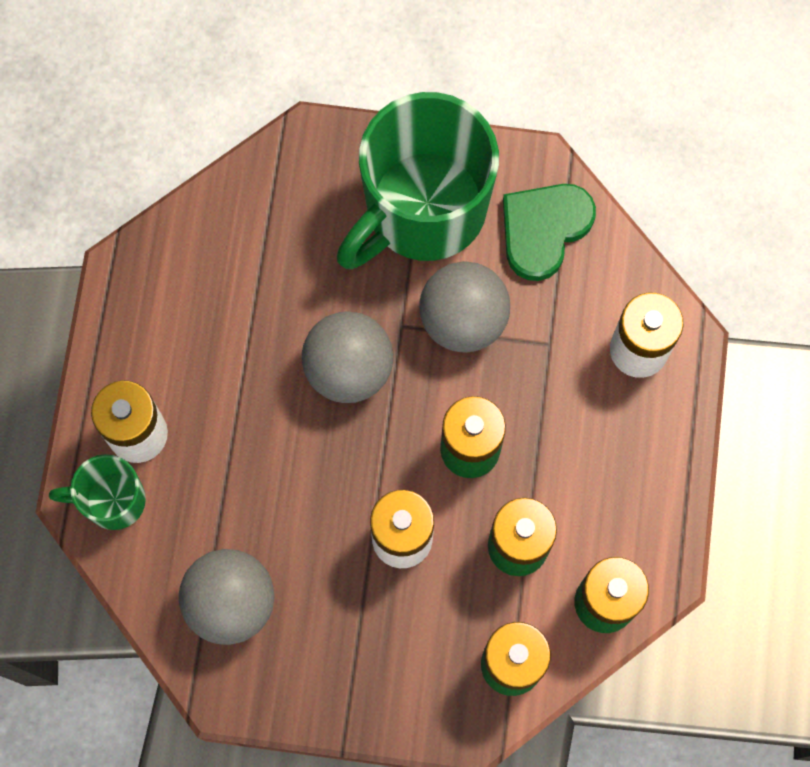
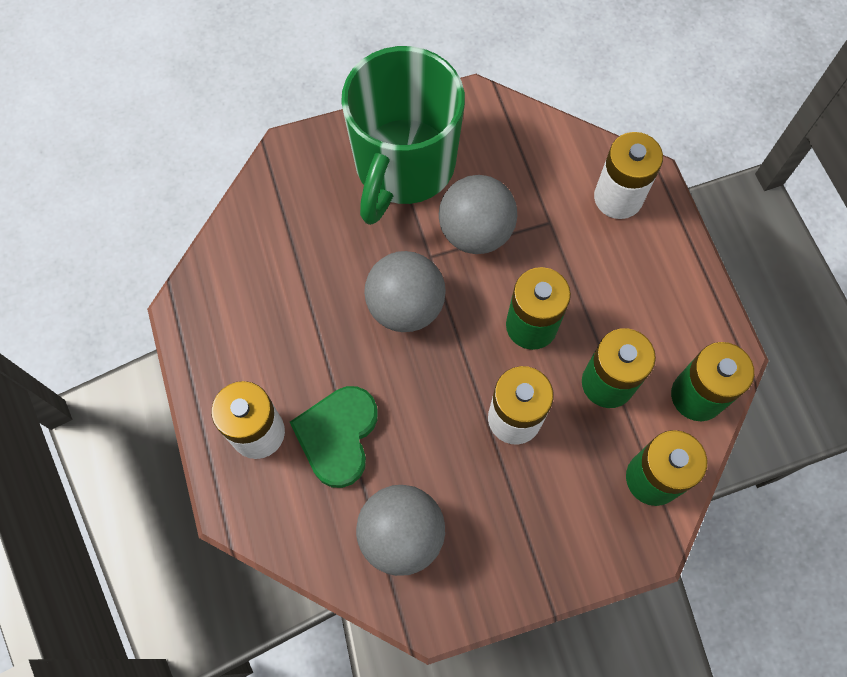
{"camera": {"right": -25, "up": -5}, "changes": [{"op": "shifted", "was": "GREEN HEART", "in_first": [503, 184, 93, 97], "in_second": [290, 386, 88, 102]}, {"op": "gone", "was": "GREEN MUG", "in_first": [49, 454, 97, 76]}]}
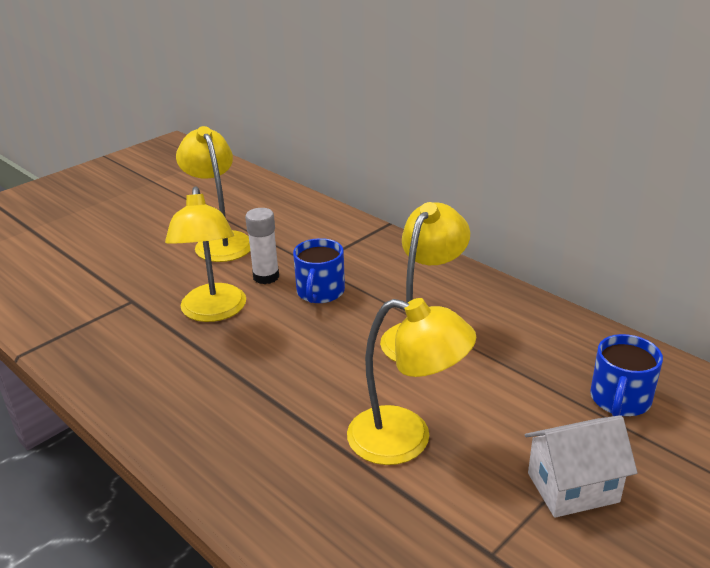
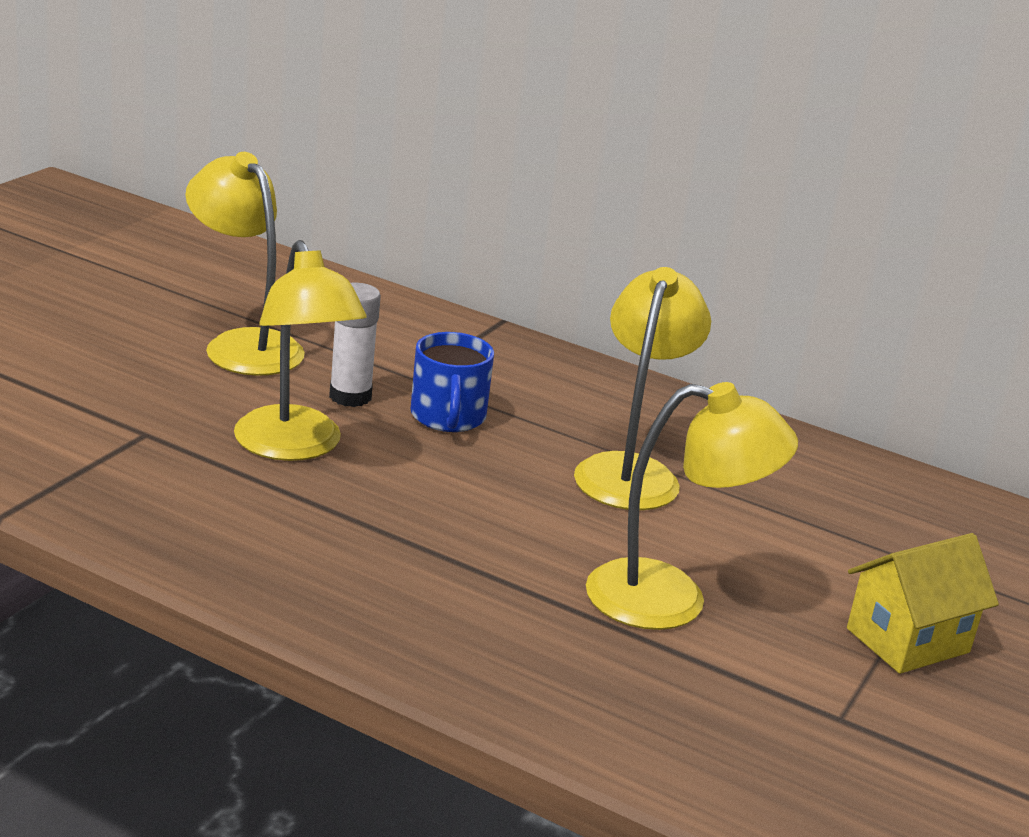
{"camera": {"right": -20, "up": -5}, "changes": [{"op": "repainted", "was": "WHITE HOUSE", "now": "YELLOW HOUSE", "in_first": [525, 415, 112, 103], "in_second": [847, 533, 152, 141]}, {"op": "gone", "was": "BLUE MUG", "in_first": [590, 334, 73, 82]}]}
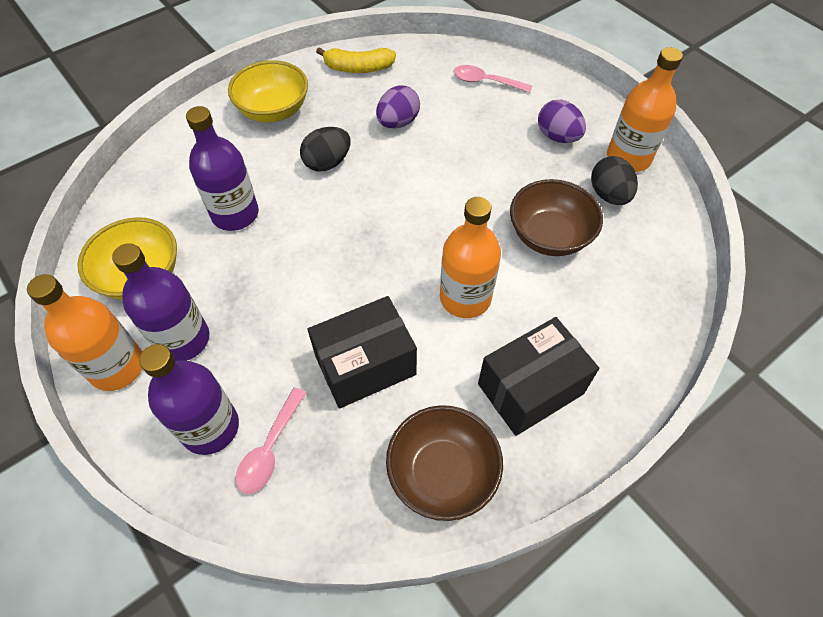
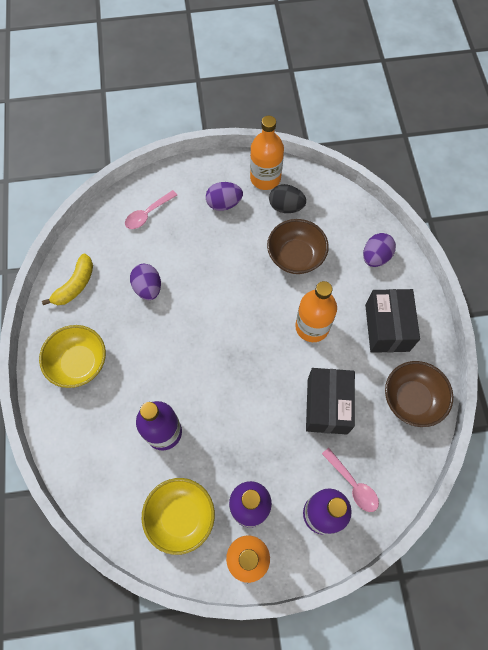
{"camera": {"right": -60, "up": 10}, "changes": [{"op": "new", "now": "PURPLE EGG", "in_second": [363, 233, 33, 34]}, {"op": "gone", "was": "BLACK EGG", "in_first": [300, 127, 51, 44]}]}
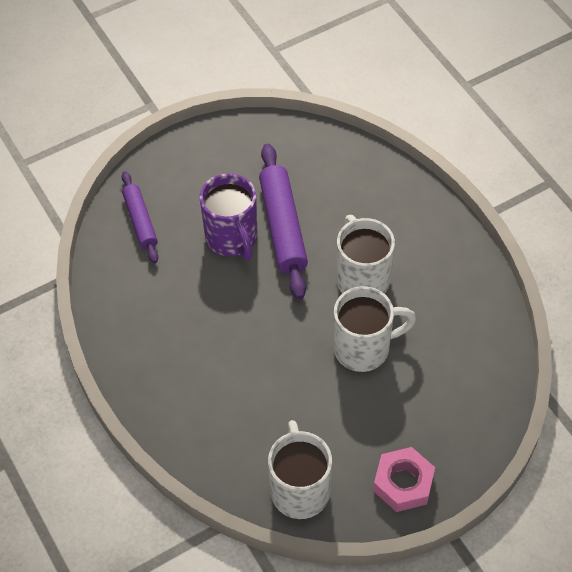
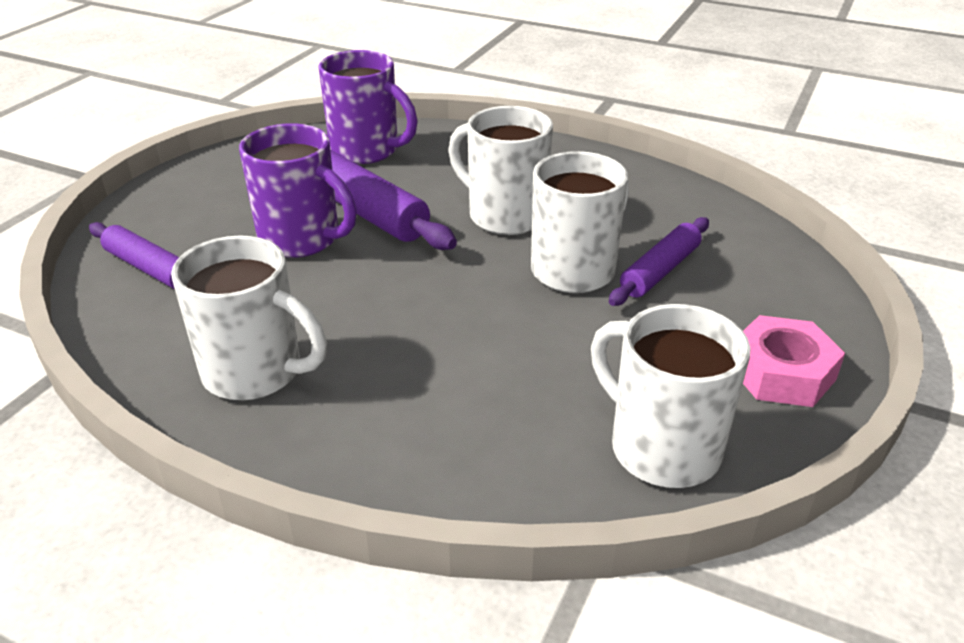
{"camera": {"right": -35, "up": -20}, "changes": [{"op": "new", "now": "WHITE MUG", "in_second": [171, 235, 156, 165]}, {"op": "new", "now": "PURPLE MUG", "in_second": [318, 50, 100, 114]}, {"op": "new", "now": "PURPLE ROLLING PIN", "in_second": [609, 217, 100, 89]}]}
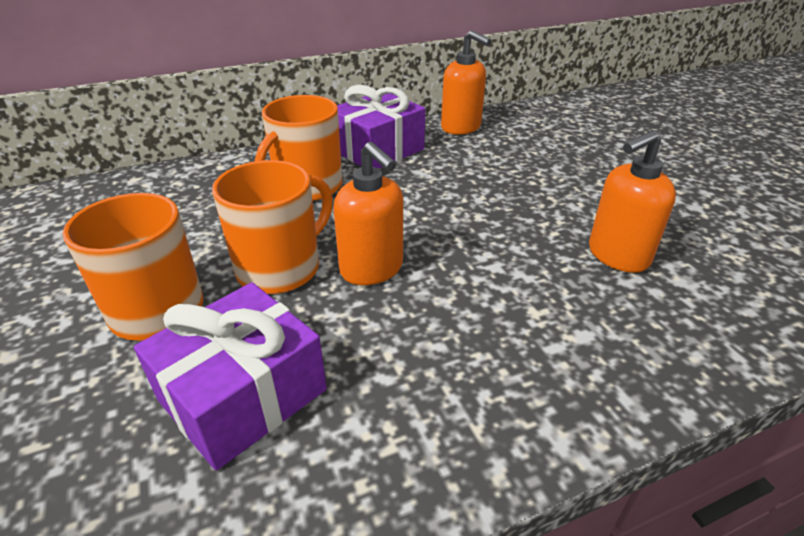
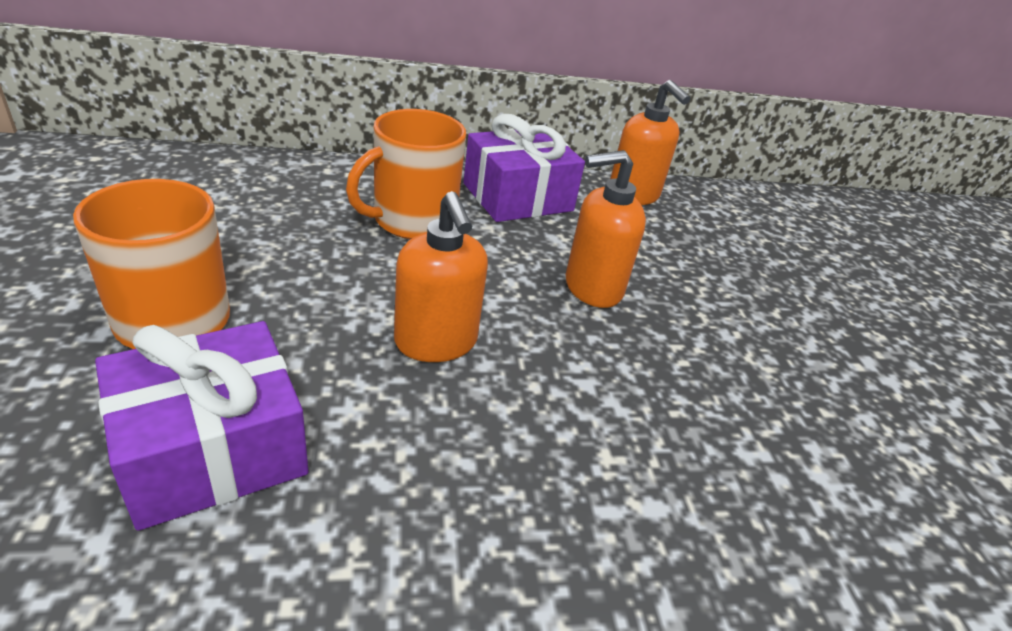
{"camera": {"right": 10, "up": 0}, "changes": [{"op": "shifted", "was": "ORANGE SOAP DISPENSER", "in_first": [589, 130, 87, 143], "in_second": [566, 150, 80, 158]}, {"op": "gone", "was": "ORANGE MUG", "in_first": [212, 160, 121, 134]}]}
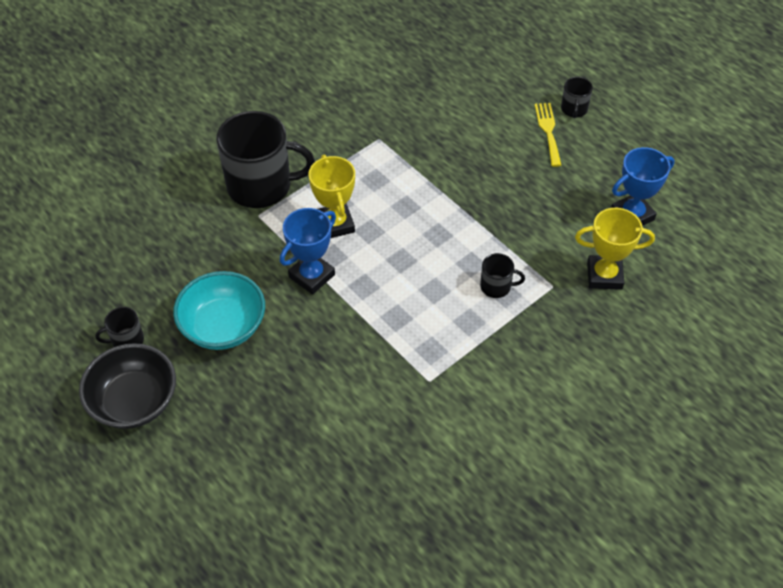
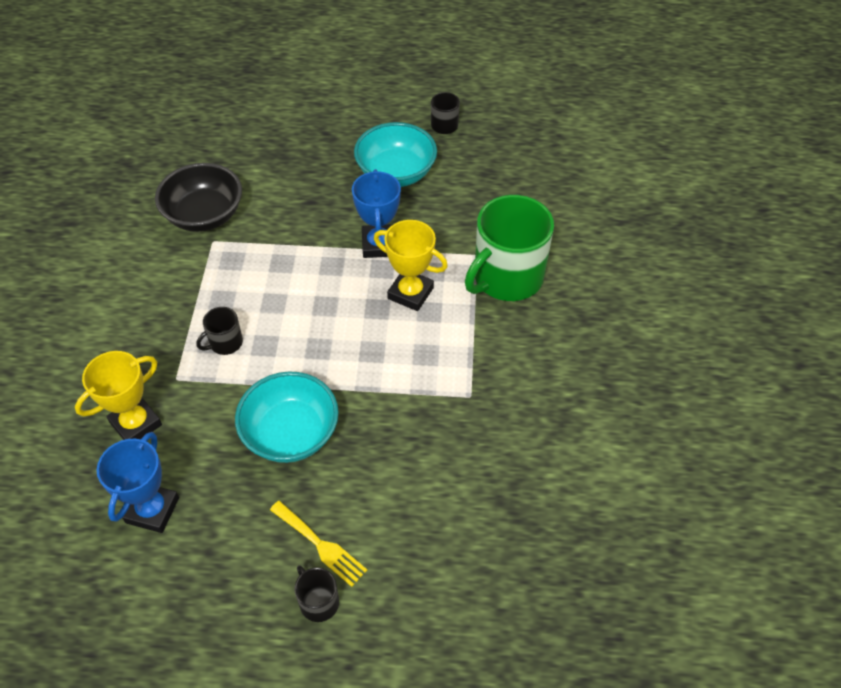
{"camera": {"right": 135, "up": 0}, "changes": [{"op": "shifted", "was": "BLACK BOWL", "in_first": [79, 343, 97, 86], "in_second": [155, 163, 87, 69]}, {"op": "new", "now": "TURQUOISE BOWL", "in_second": [235, 372, 104, 91]}, {"op": "repainted", "was": "BLACK MUG", "now": "GREEN MUG", "in_first": [217, 111, 98, 97], "in_second": [465, 195, 89, 106]}]}
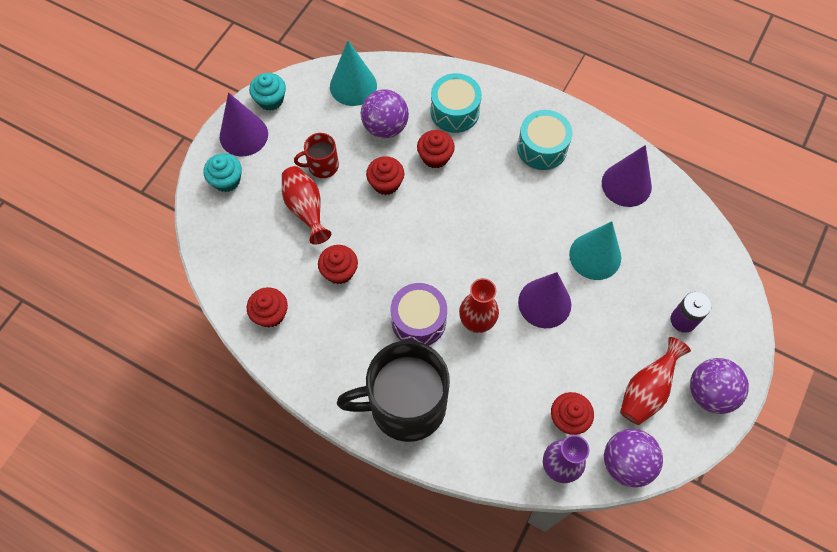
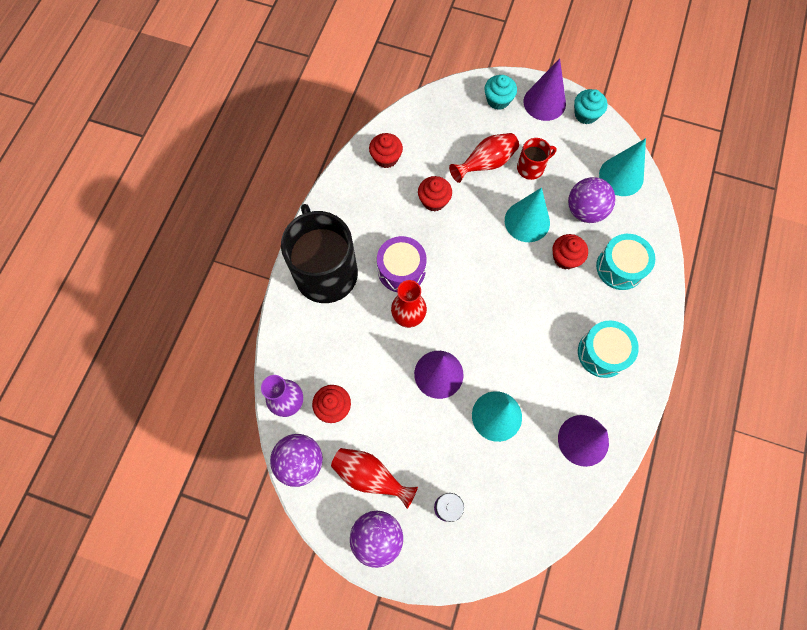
{"camera": {"right": 80, "up": 5}, "changes": [{"op": "swapped", "was": "RED CUPCAKE", "now": "TURQUOISE CONE", "in_first": [366, 156, 38, 39], "in_second": [505, 187, 45, 55]}, {"op": "rotated", "was": "RED MUG", "in_first": [294, 133, 45, 45], "in_second": [517, 138, 40, 42], "clockwise": 90}]}
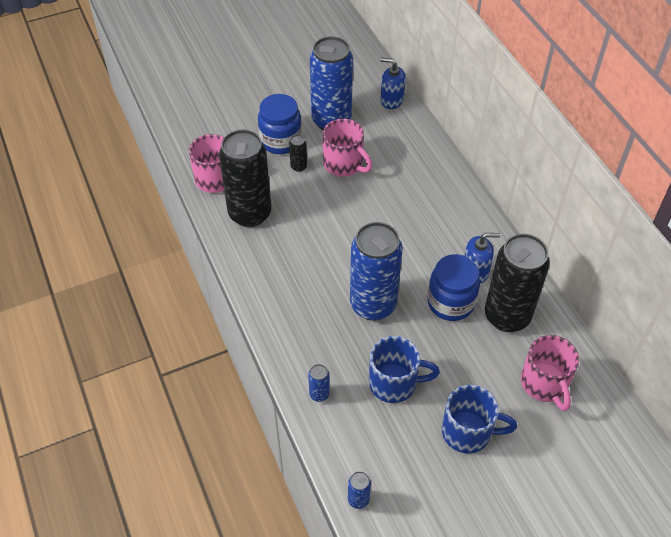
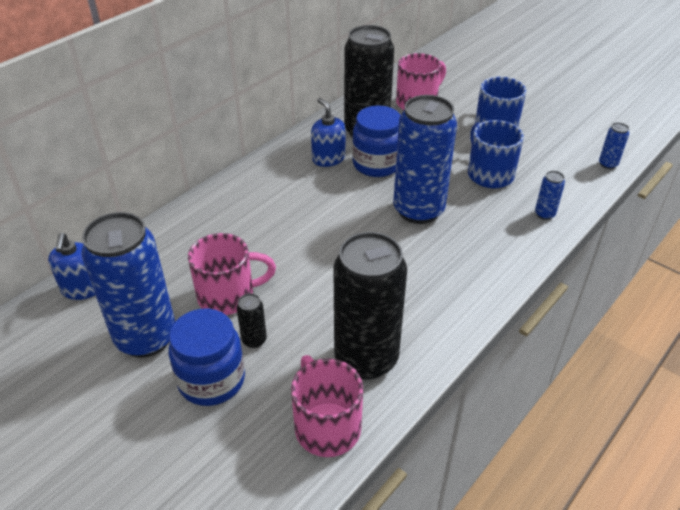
{"camera": {"right": -115, "up": -10}, "changes": [{"op": "rotated", "was": "PINK MUG", "in_first": [322, 119, 51, 58], "in_second": [188, 233, 88, 82], "clockwise": 60}]}
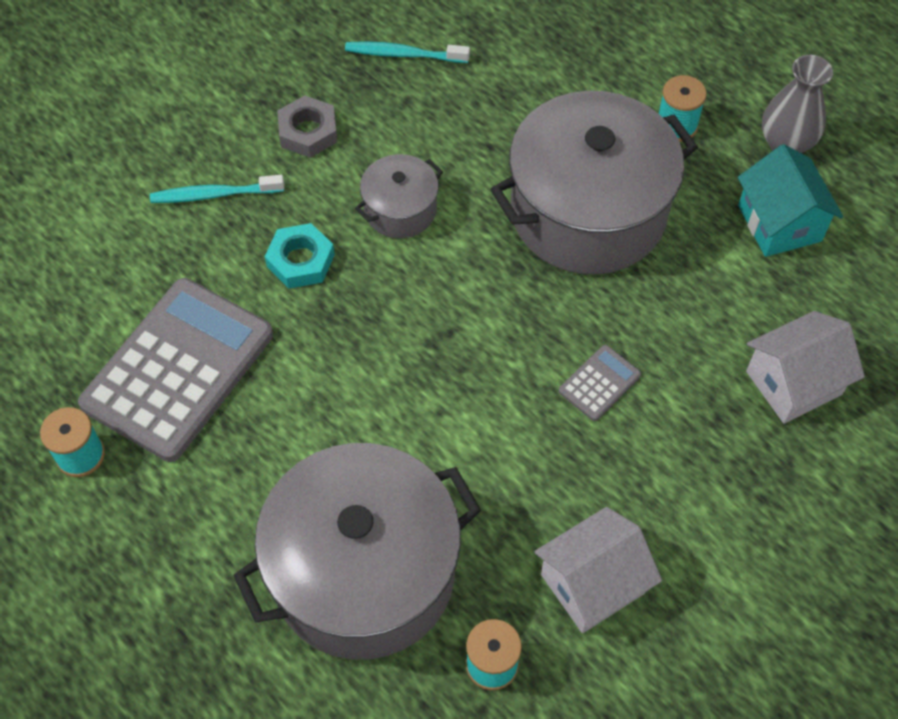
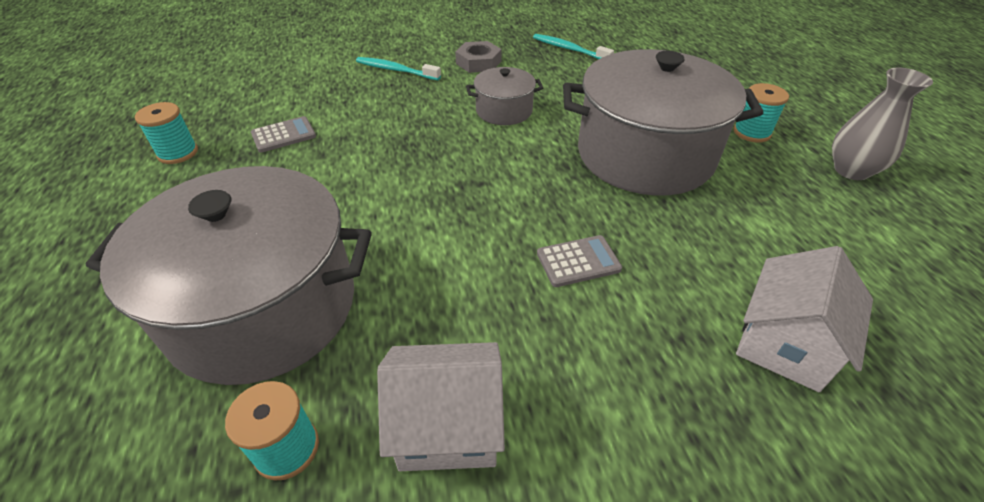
{"camera": {"right": 30, "up": -15}, "changes": [{"op": "scaled", "was": "GREY CALCULATOR", "in_first": [78, 278, 195, 184], "in_second": [251, 116, 65, 37], "ratio": 0.42}, {"op": "rotated", "was": "WHITE HOUSE", "in_first": [746, 311, 119, 113], "in_second": [736, 246, 137, 146], "clockwise": -60}, {"op": "gone", "was": "TURQUOISE NUT", "in_first": [265, 223, 70, 66]}, {"op": "gone", "was": "TURQUOISE HOUSE", "in_first": [738, 144, 105, 113]}]}
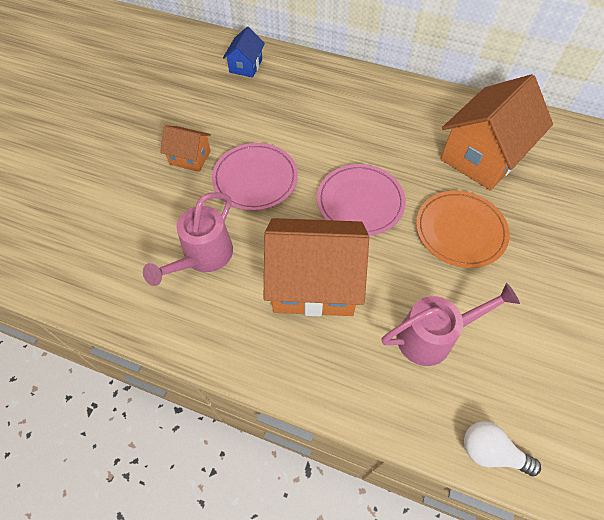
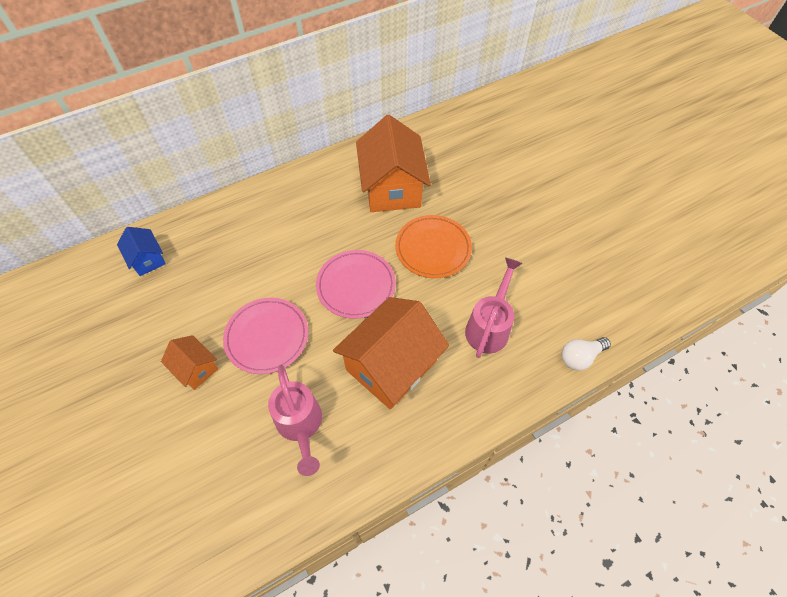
{"camera": {"right": -50, "up": 0}, "changes": [{"op": "rotated", "was": "ORANGE HOUSE", "in_first": [160, 126, 51, 46], "in_second": [161, 335, 57, 55], "clockwise": 75}]}
